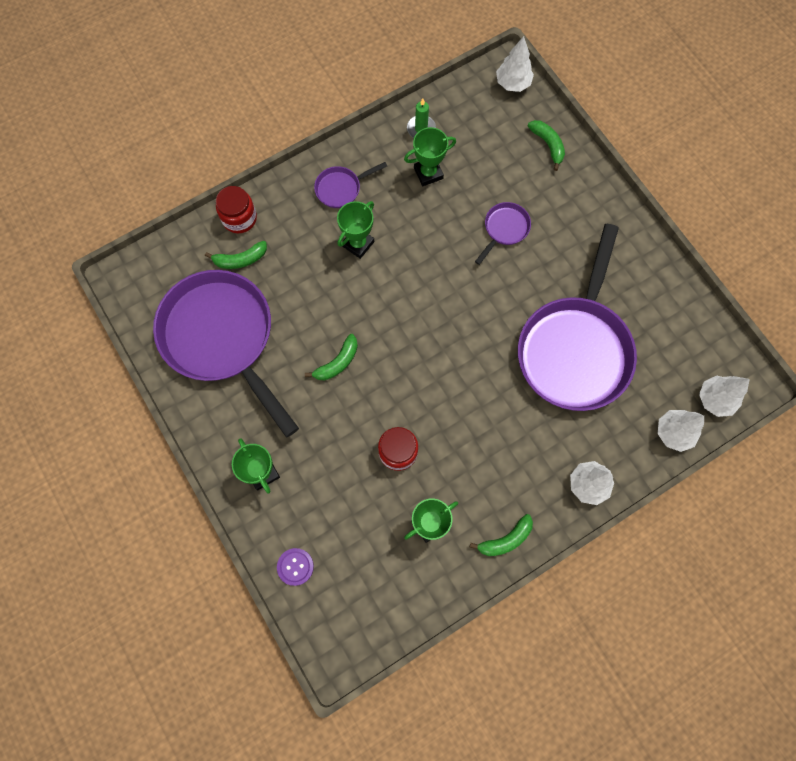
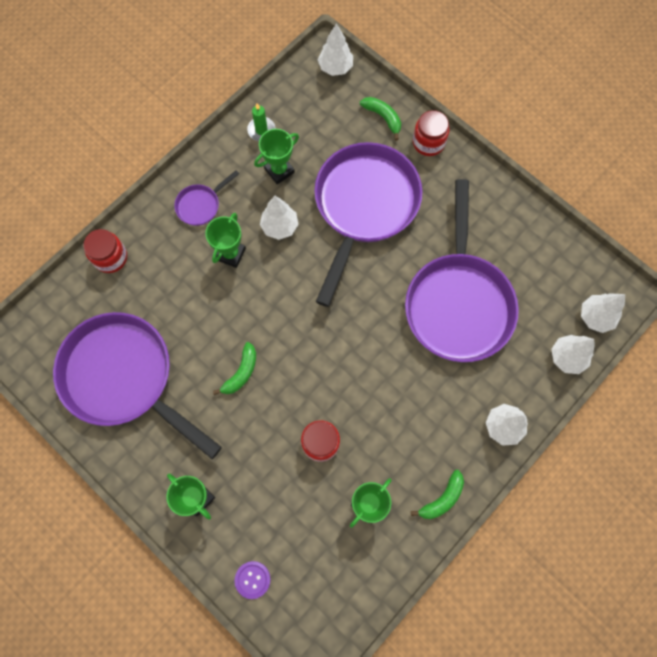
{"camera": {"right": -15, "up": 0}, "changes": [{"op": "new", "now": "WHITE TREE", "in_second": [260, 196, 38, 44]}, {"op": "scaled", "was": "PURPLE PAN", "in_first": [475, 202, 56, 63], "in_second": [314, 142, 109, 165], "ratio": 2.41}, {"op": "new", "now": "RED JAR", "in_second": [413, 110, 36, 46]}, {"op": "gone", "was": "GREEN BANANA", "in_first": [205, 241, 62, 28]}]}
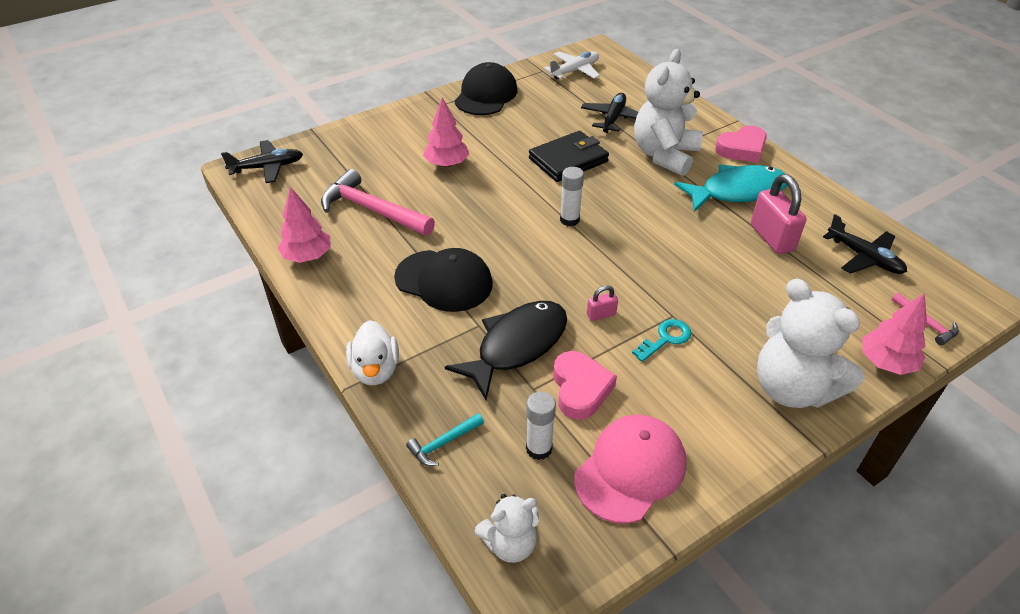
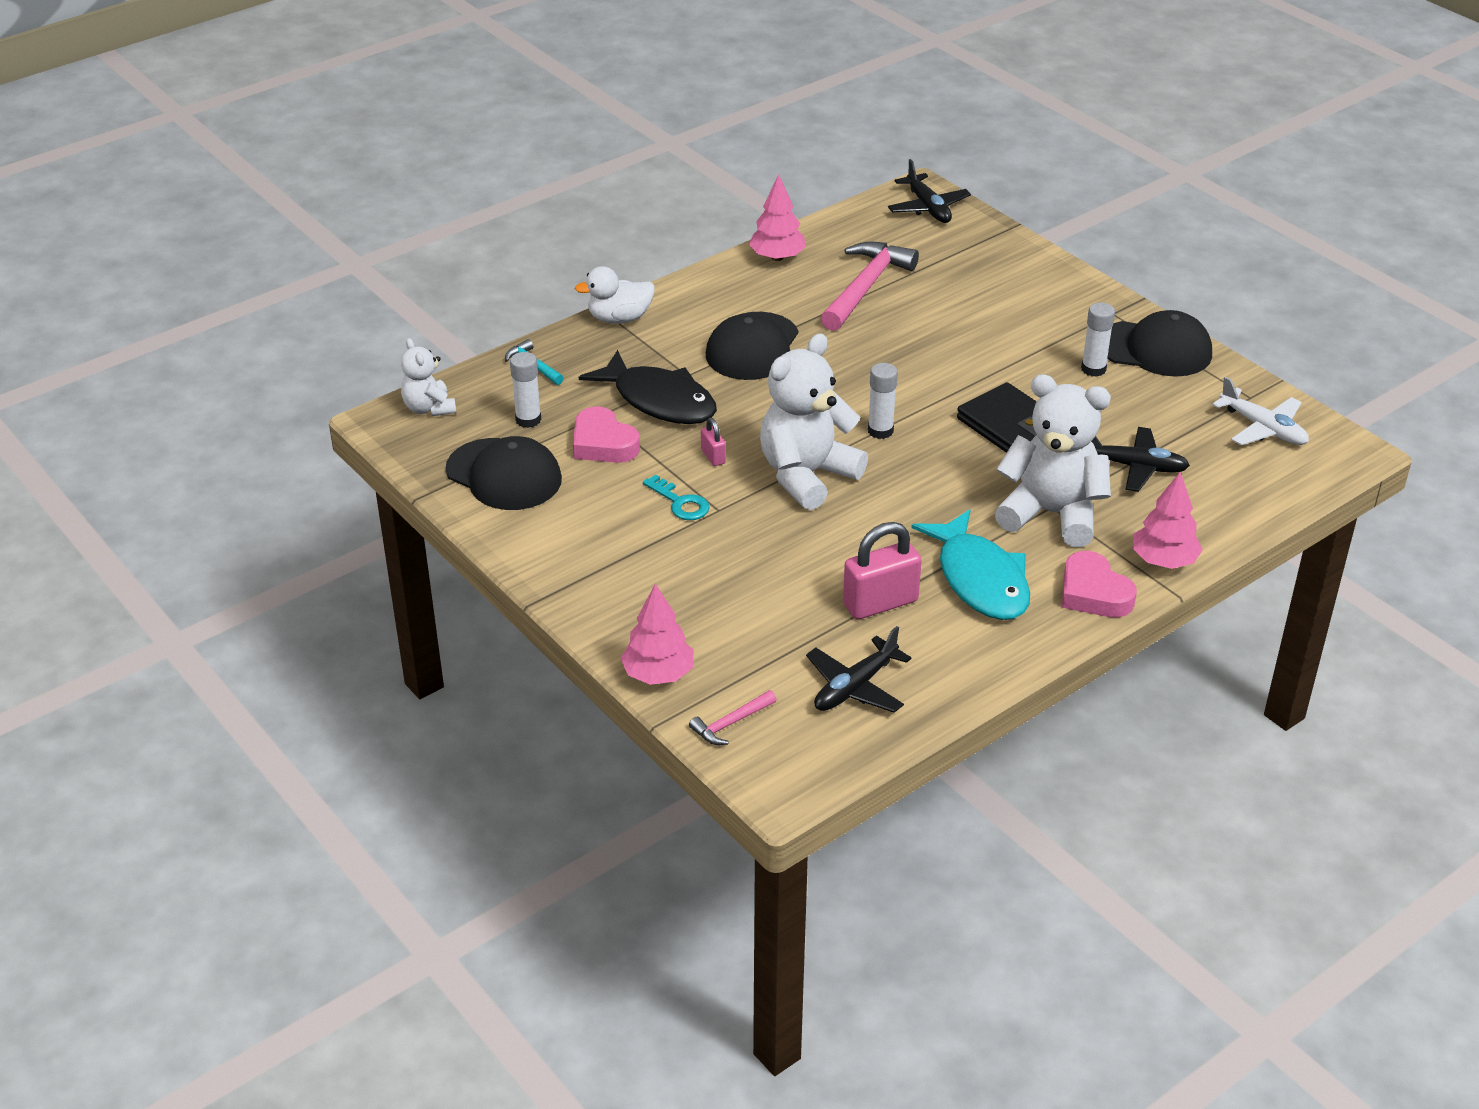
{"camera": {"right": 85, "up": -5}, "changes": [{"op": "repainted", "was": "PINK CAP", "now": "BLACK CAP", "in_first": [574, 415, 112, 109], "in_second": [446, 436, 116, 74]}, {"op": "rotated", "was": "PINK HEART", "in_first": [553, 351, 64, 69], "in_second": [573, 406, 67, 57], "clockwise": 60}, {"op": "shifted", "was": "WHITE TEDDY BEAR", "in_first": [757, 278, 107, 130], "in_second": [760, 333, 108, 177]}, {"op": "new", "now": "WHITE GLUE STICK", "in_second": [1081, 302, 34, 75]}, {"op": "shifted", "was": "PINK TREE", "in_first": [423, 97, 46, 70], "in_second": [1133, 472, 70, 97]}]}
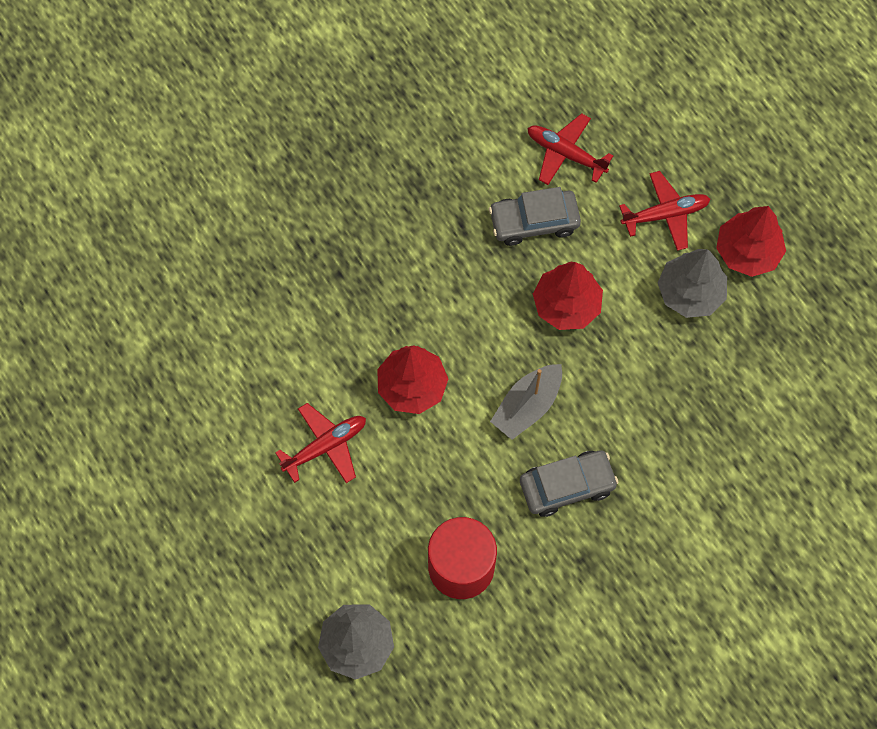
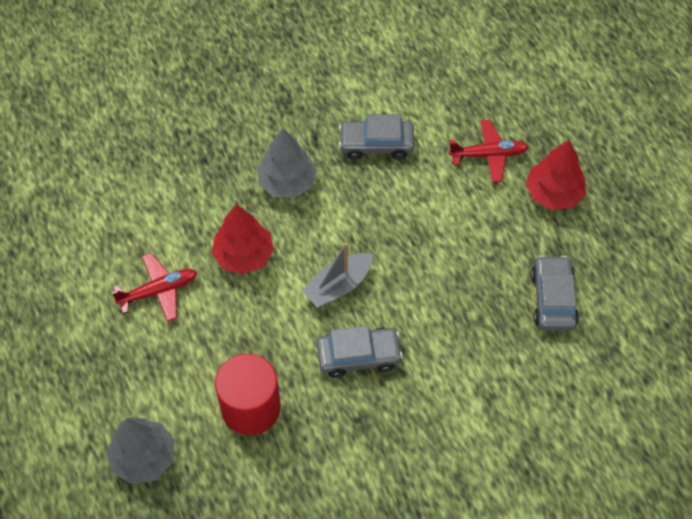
{"camera": {"right": 10, "up": -10}, "changes": [{"op": "shifted", "was": "GREY TREE", "in_first": [658, 249, 69, 69], "in_second": [257, 128, 60, 70]}, {"op": "new", "now": "GREY CAR", "in_second": [531, 255, 48, 76]}, {"op": "gone", "was": "RED PLANE", "in_first": [527, 113, 86, 72]}, {"op": "gone", "was": "RED TREE", "in_first": [533, 262, 70, 68]}]}
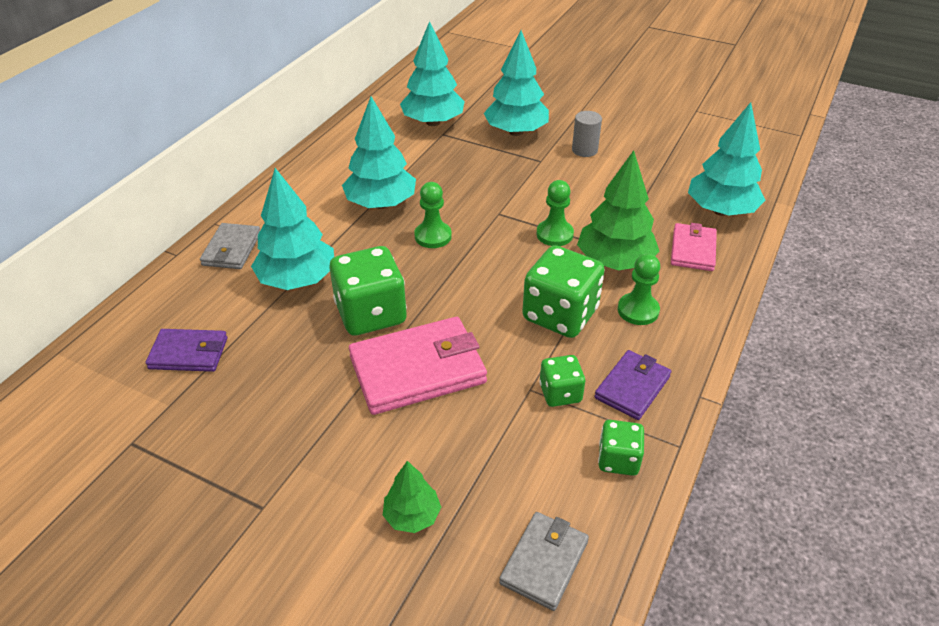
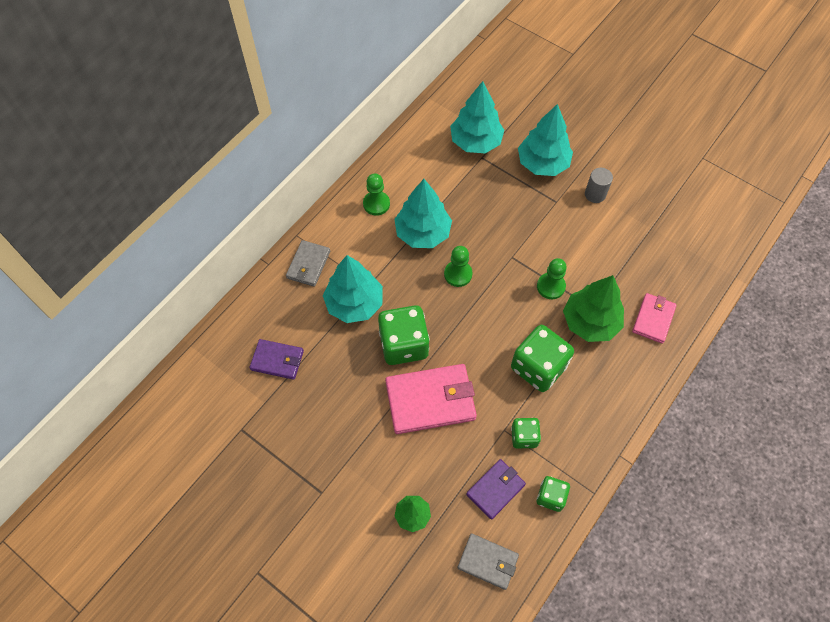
{"camera": {"right": 10, "up": 20}, "changes": [{"op": "shifted", "was": "GREEN PAWN", "in_first": [618, 254, 42, 71], "in_second": [363, 174, 27, 42]}, {"op": "rotated", "was": "GREY WALLET", "in_first": [499, 512, 90, 99], "in_second": [458, 533, 61, 57], "clockwise": 75}, {"op": "shifted", "was": "PURPLE WALLET", "in_first": [594, 350, 77, 70], "in_second": [466, 459, 60, 61]}, {"op": "gone", "was": "TURQUOISE TREE", "in_first": [688, 102, 77, 114]}]}
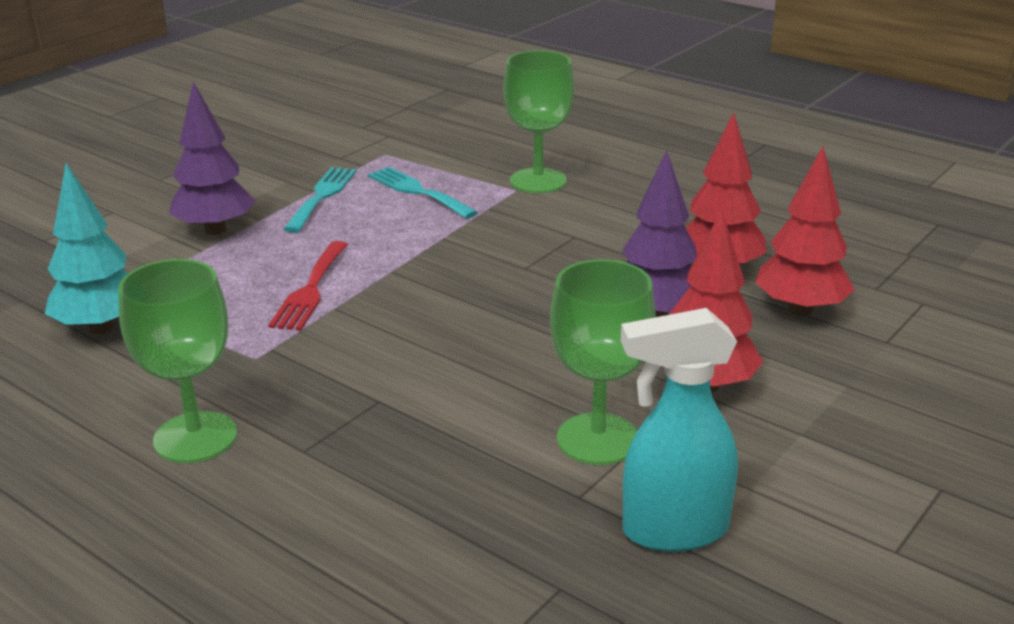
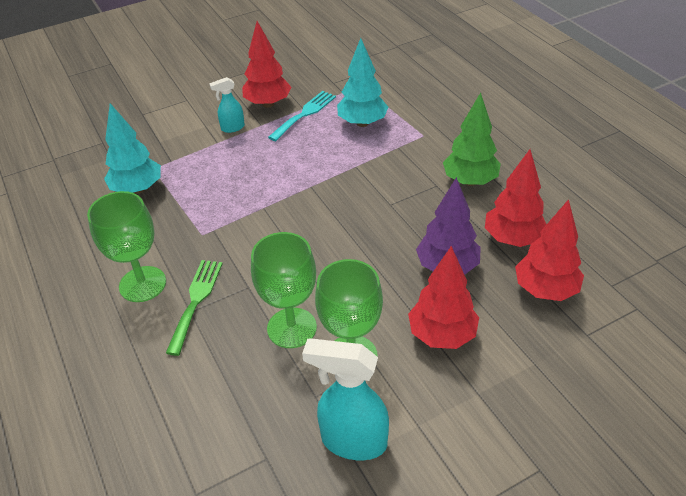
{"camera": {"right": 25, "up": 15}, "changes": [{"op": "new", "now": "GREEN FORK", "in_second": [166, 260, 57, 96]}, {"op": "swapped", "was": "PURPLE TREE", "now": "TURQUOISE SPRAY BOTTLE", "in_first": [169, 82, 86, 153], "in_second": [209, 77, 36, 56]}, {"op": "new", "now": "RED TREE", "in_second": [242, 21, 49, 87]}, {"op": "shifted", "was": "GREEN GOBLET", "in_first": [503, 50, 71, 143], "in_second": [251, 232, 66, 116]}, {"op": "swapped", "was": "TURQUOISE FORK", "now": "TURQUOISE TREE", "in_first": [368, 167, 110, 52], "in_second": [337, 38, 52, 89]}, {"op": "new", "now": "GREEN TREE", "in_second": [443, 93, 58, 93]}, {"op": "gone", "was": "RED FORK", "in_first": [269, 241, 79, 90]}]}
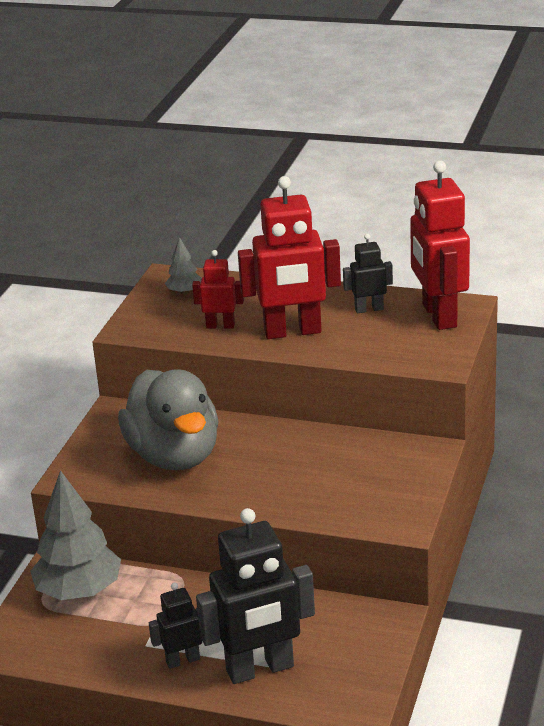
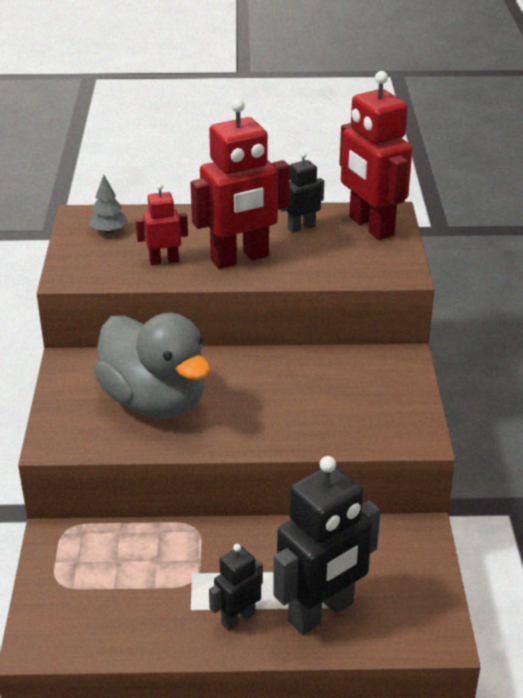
{"camera": {"right": -20, "up": 5}, "changes": [{"op": "gone", "was": "GREY TREE", "in_first": [30, 470, 91, 130]}]}
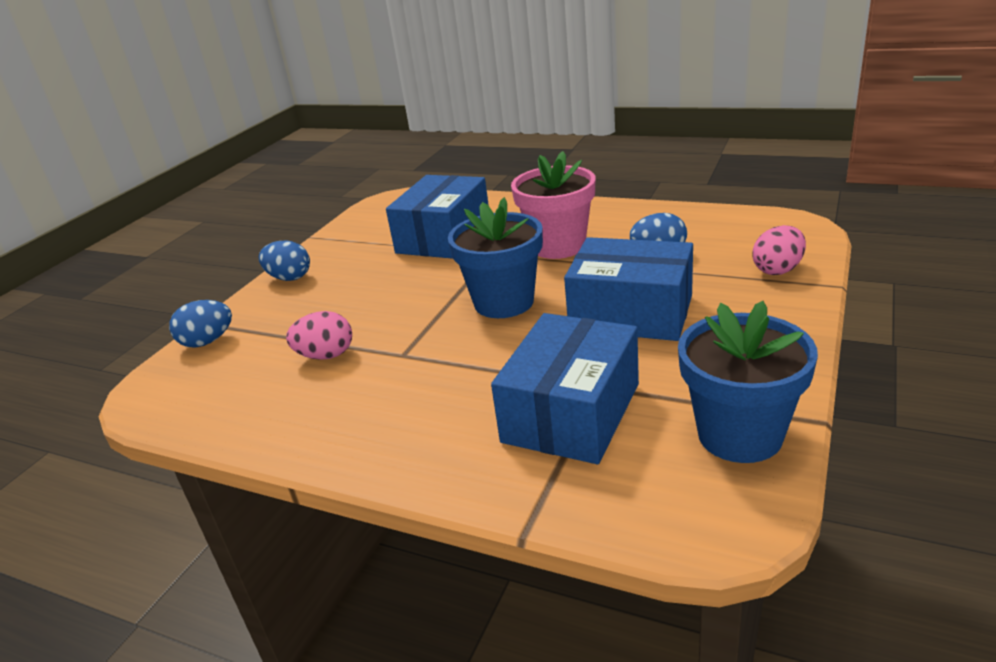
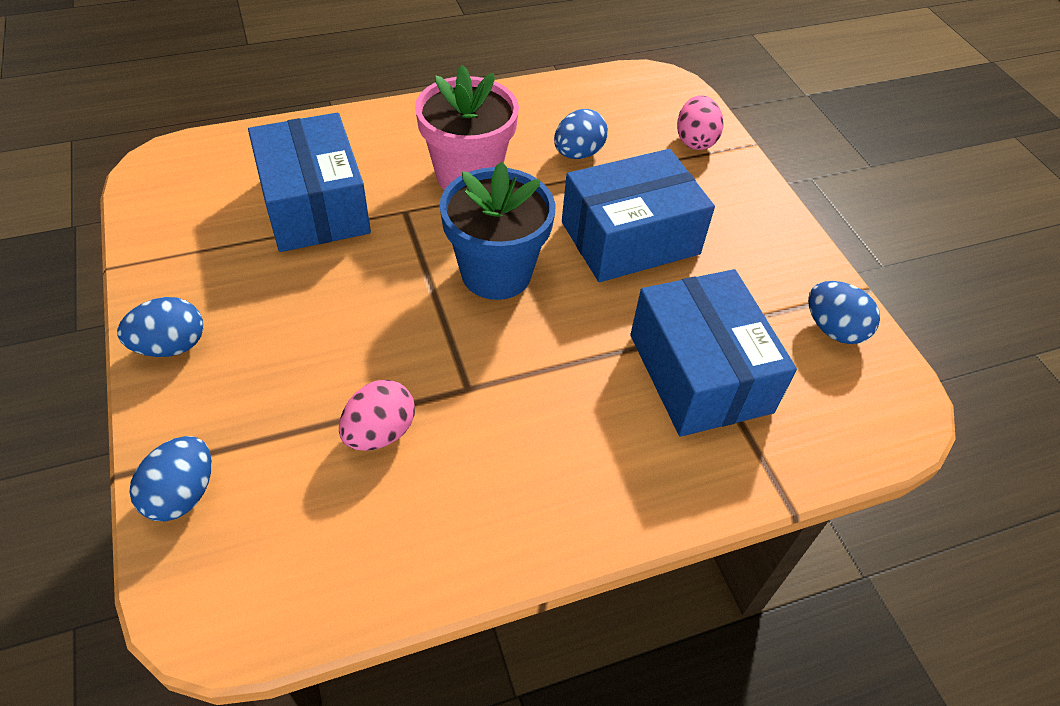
{"camera": {"right": -50, "up": 20}, "changes": [{"op": "swapped", "was": "BLUE FLOWER POT", "now": "BLUE EGG", "in_first": [678, 301, 140, 162], "in_second": [808, 281, 72, 63]}]}
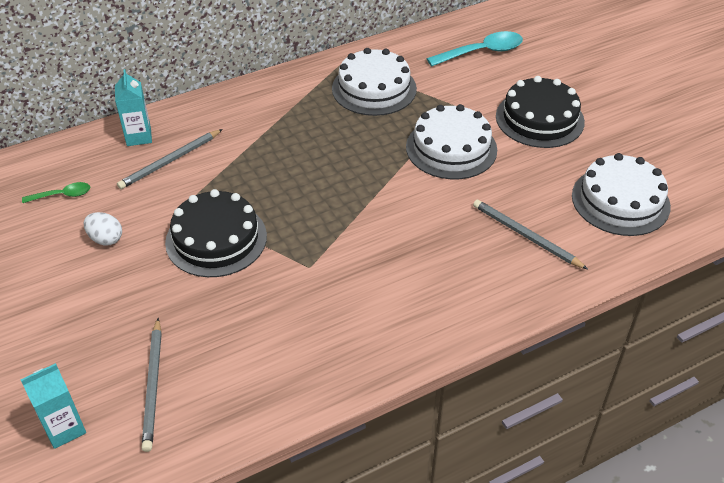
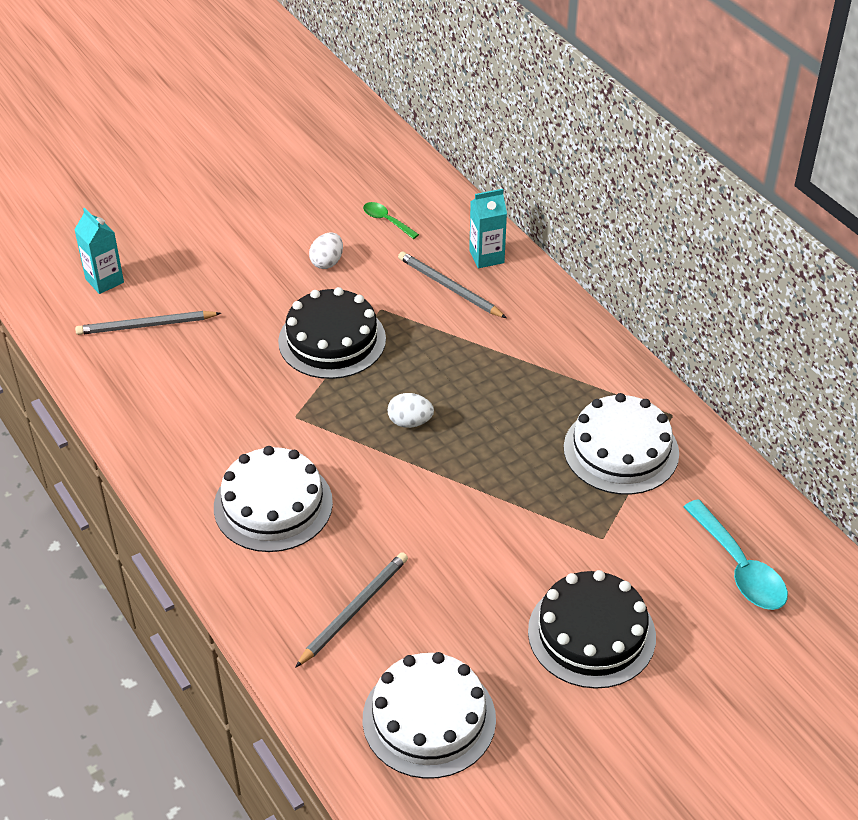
{"camera": {"right": 85, "up": 0}, "changes": [{"op": "shifted", "was": "WHITE CAKE", "in_first": [406, 104, 91, 75], "in_second": [214, 446, 119, 106]}, {"op": "rotated", "was": "GREEN SPOON", "in_first": [22, 182, 68, 21], "in_second": [363, 202, 56, 37], "clockwise": 150}, {"op": "new", "now": "WHITE EGG", "in_second": [388, 393, 46, 35]}]}
